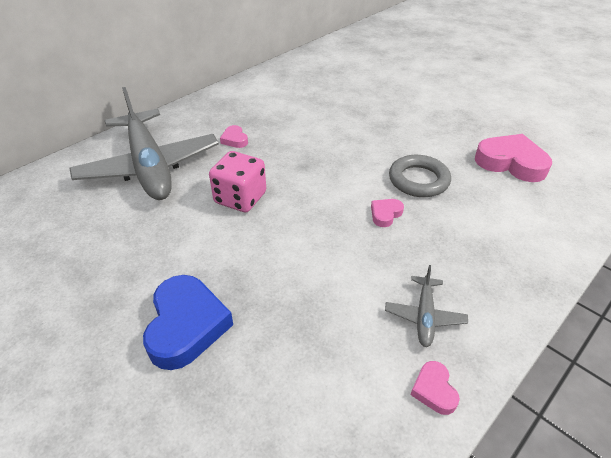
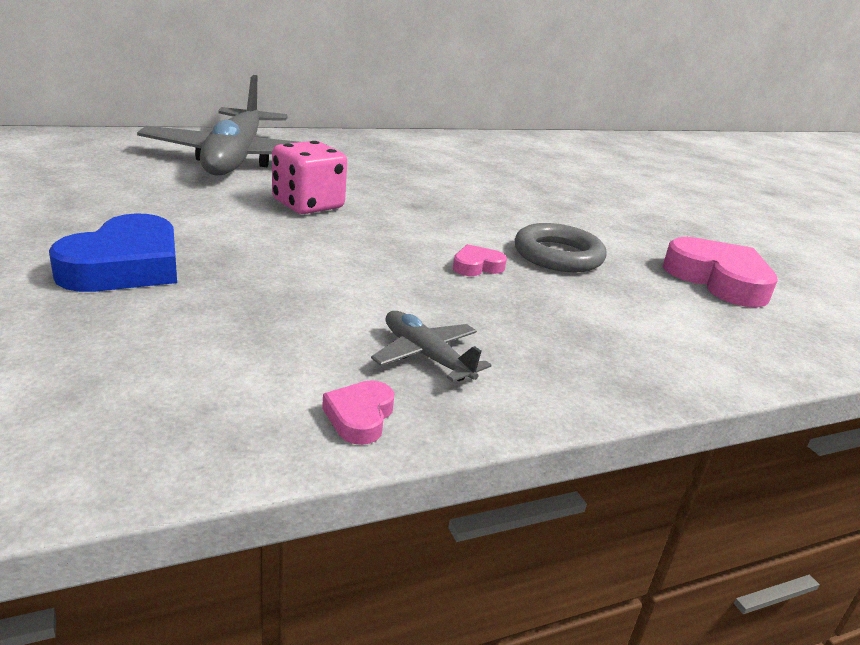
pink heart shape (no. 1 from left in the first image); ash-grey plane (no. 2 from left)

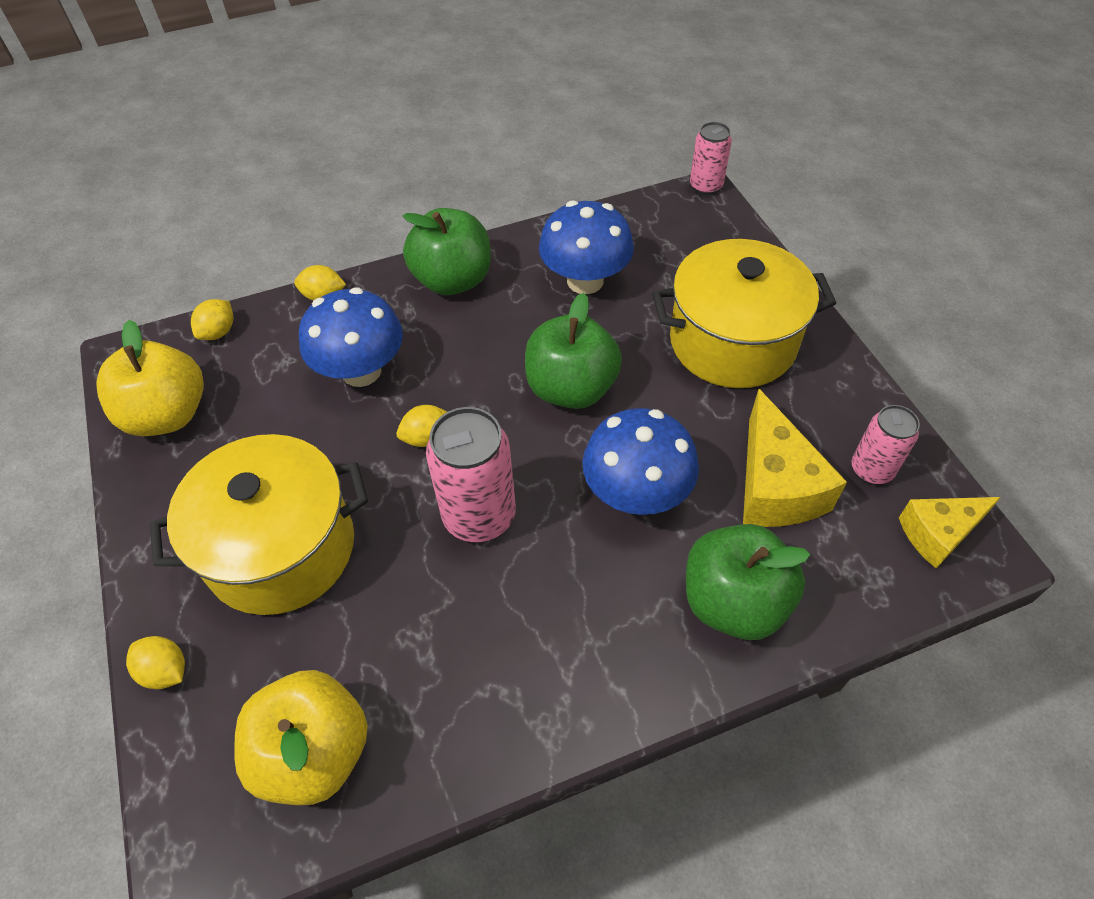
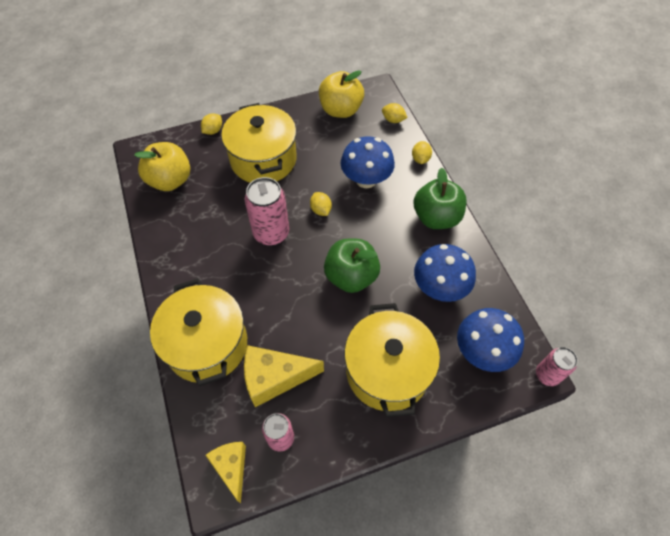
cobalt mushroom (no. 3 from left); bright yellow pot (no. 1 from left)

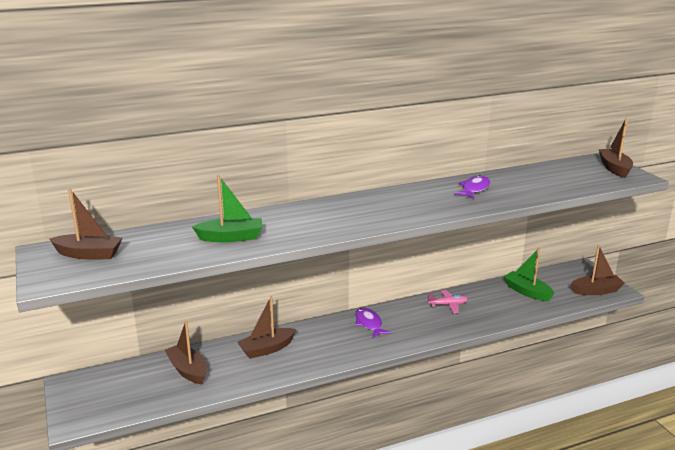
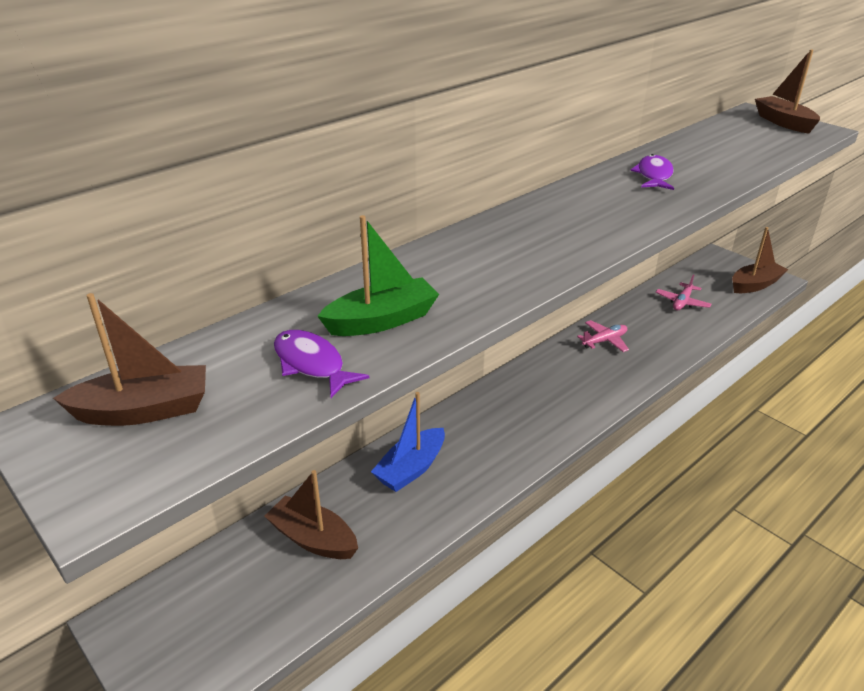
royal purple fish figure (no. 1 from left); pink plane (no. 2 from left); cobalt boat

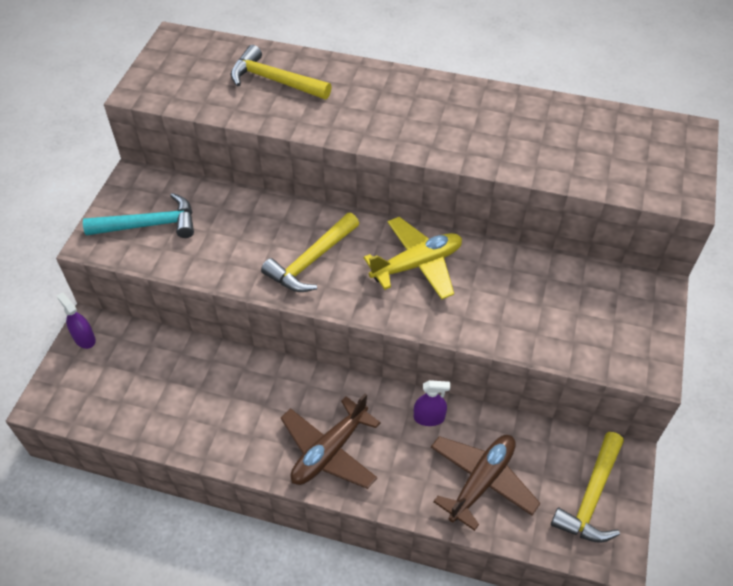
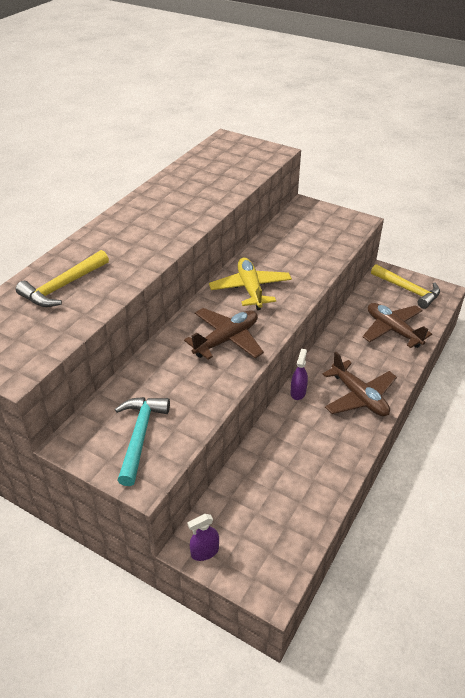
royal purple sprayer (no. 2 from left); russet plane (no. 1 from left)

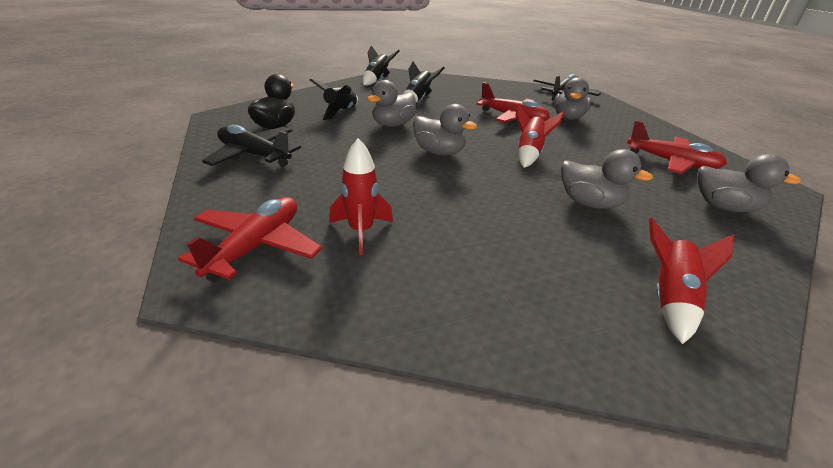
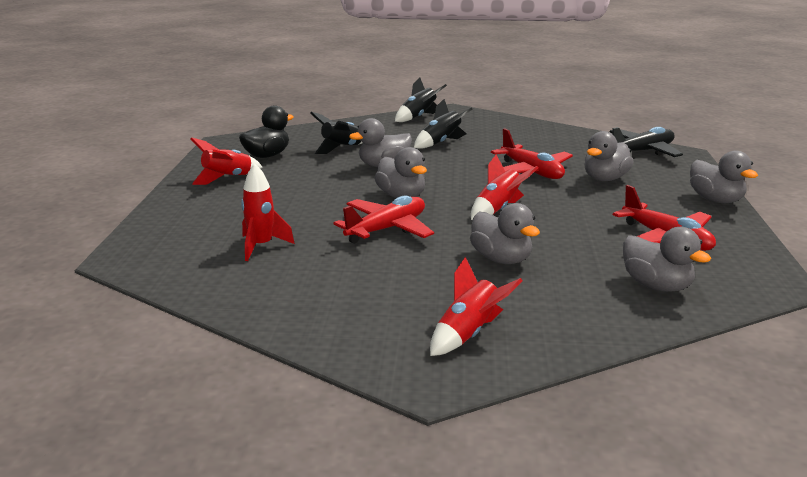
ash-grey toy duck (no. 6 from left); scarlet plane (no. 1 from left); scarlet toy rocket (no. 1 from left)

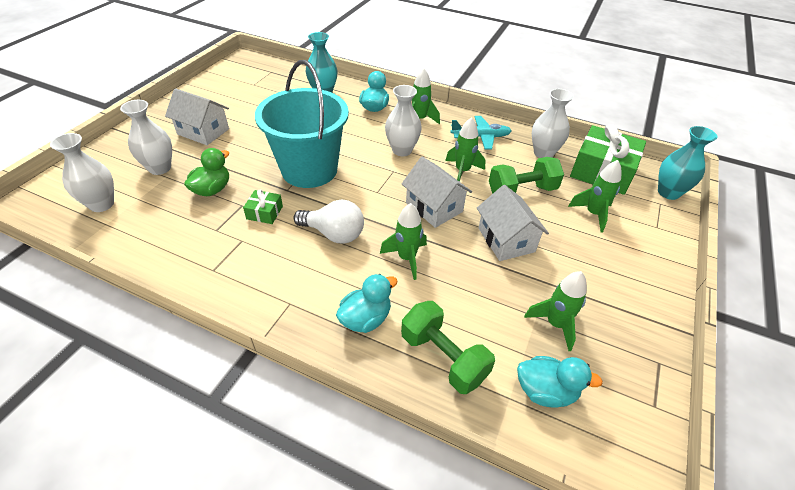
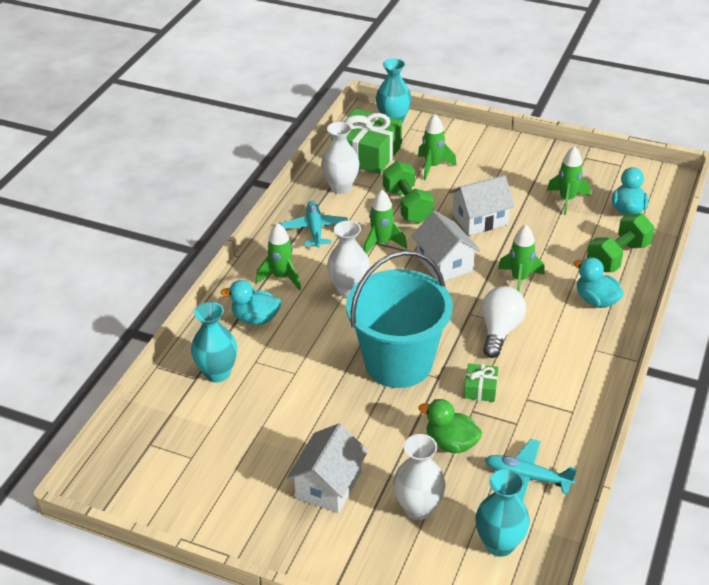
teal plane (no. 2 from left); teal vase (no. 3 from left); white cottage (no. 2 from left)

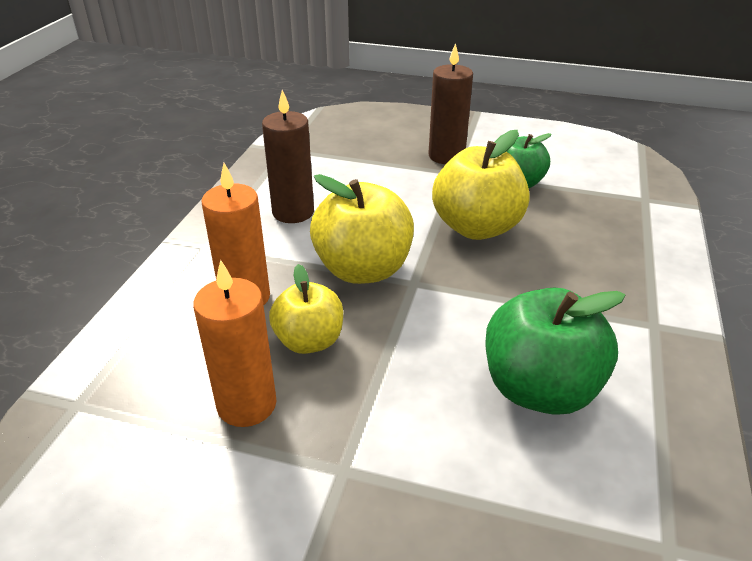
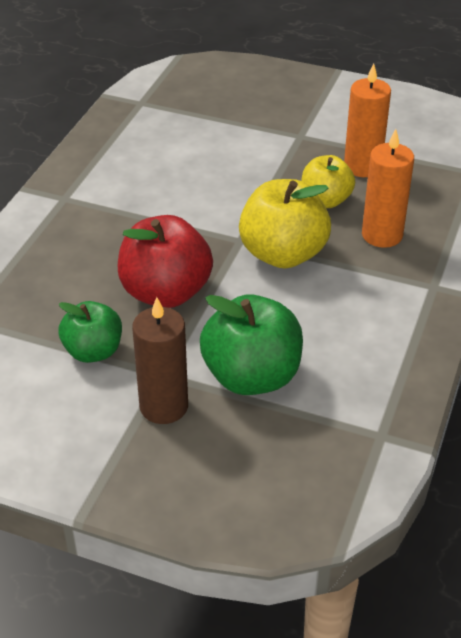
russet pillar candle (no. 1 from left in the first image); leaf-green toy apple (no. 2 from left); scarlet toy apple

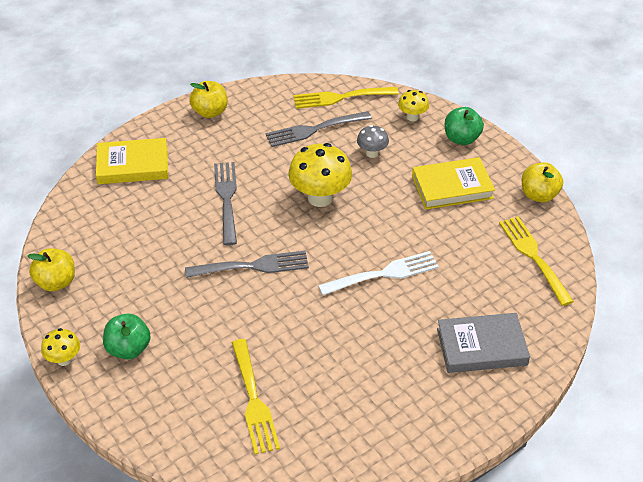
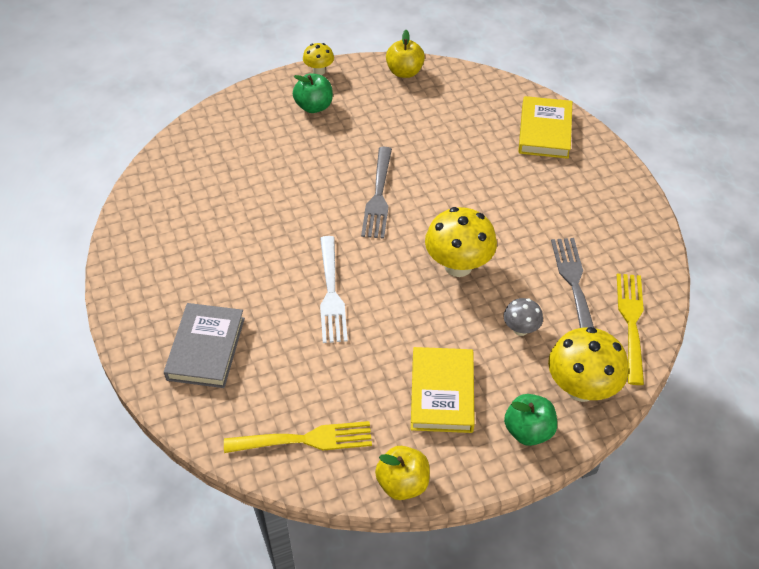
bright yellow toy apple (no. 2 from left in the first image); ash-grey fork (no. 1 from left in the first image); bright yellow fork (no. 1 from left in the first image); bright yellow mushroom (no. 3 from left)

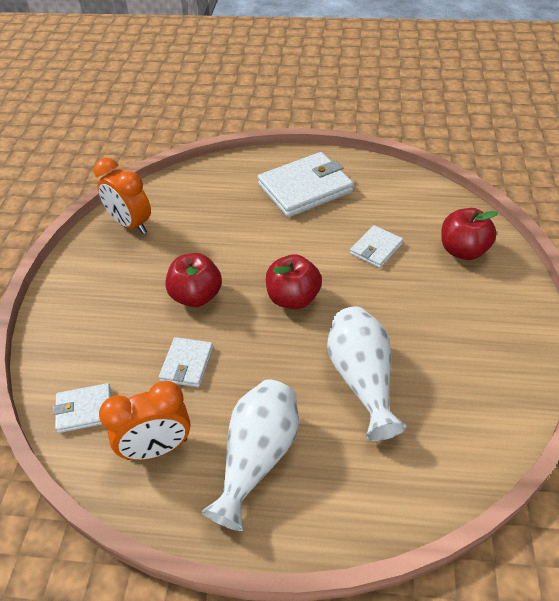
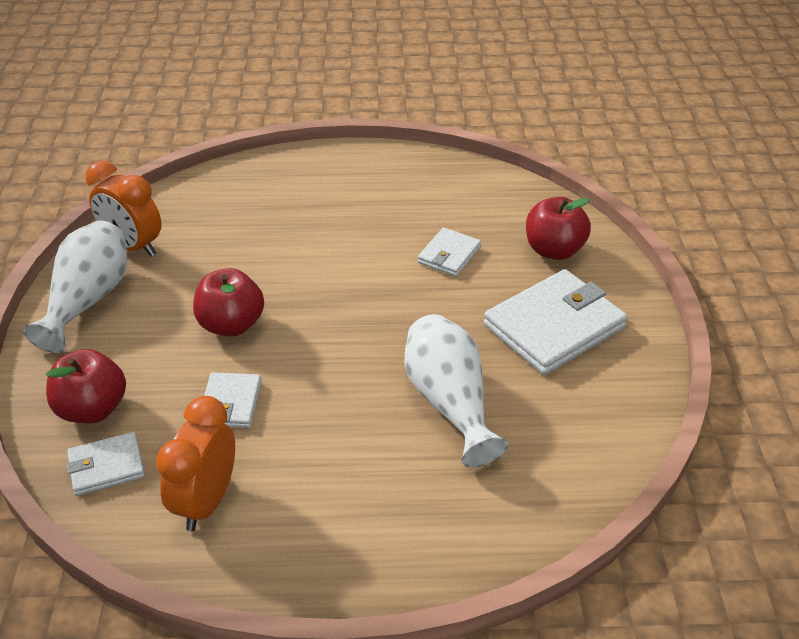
white vase (no. 1 from left); white card wallet (no. 4 from left); scarlet toy apple (no. 1 from left); orange-coloured bedside clock (no. 2 from left)

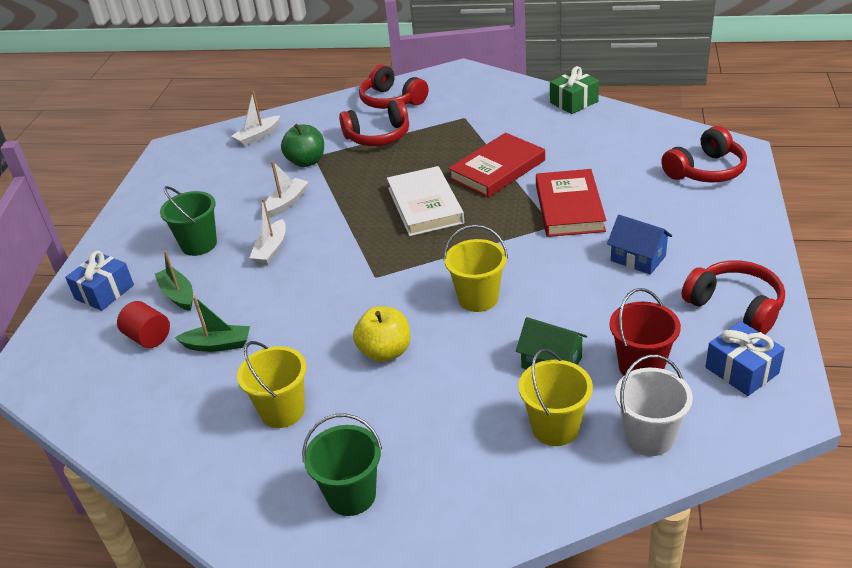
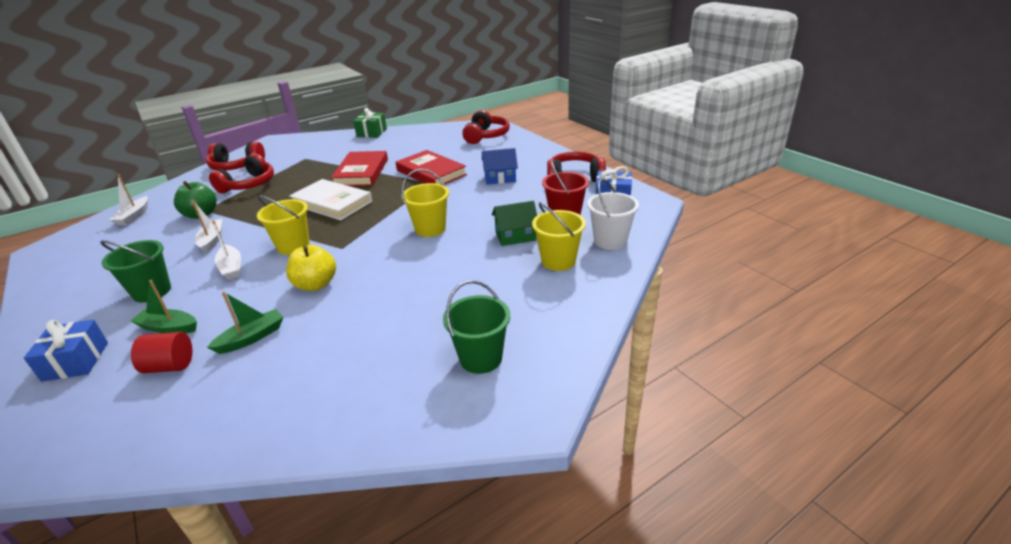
bright yellow pail (no. 1 from left); bright yellow toy apple

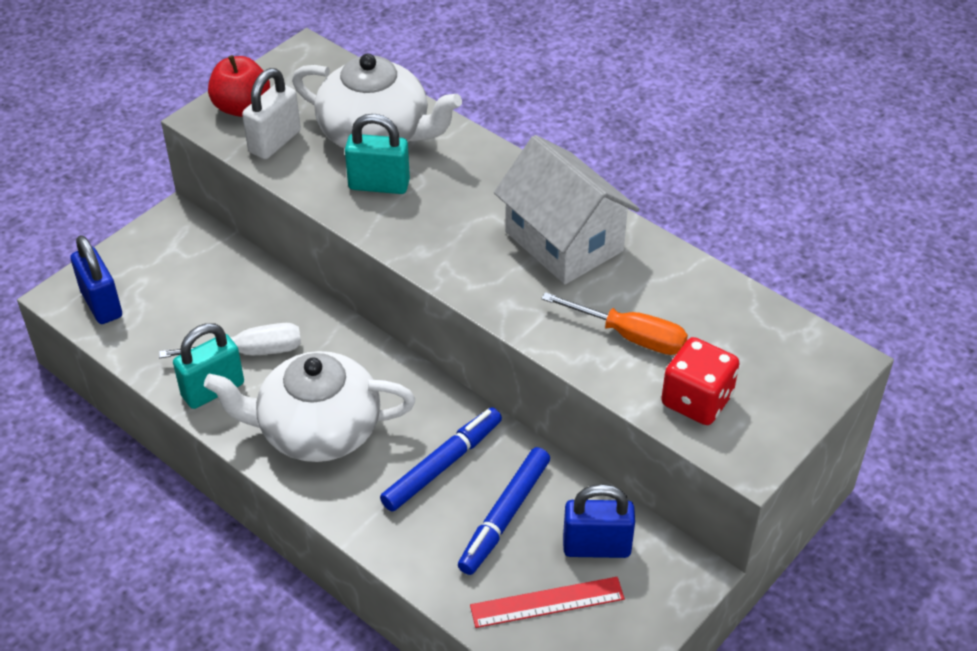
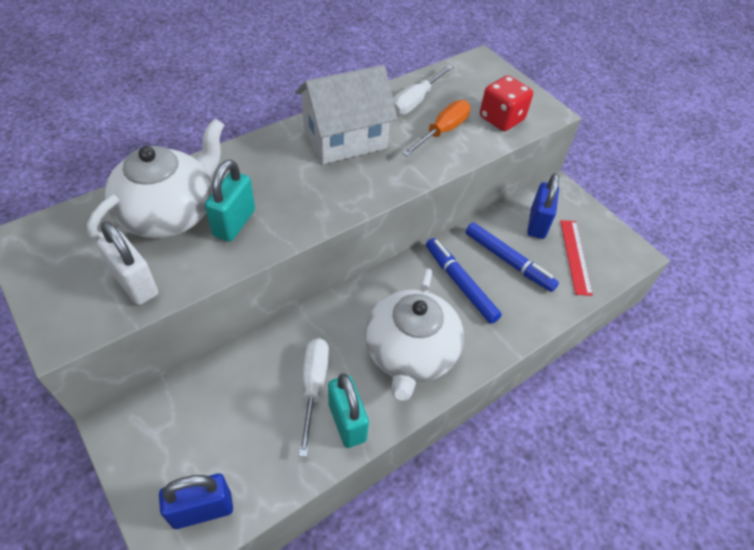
scarlet toy apple; white flat screwdriver (no. 2 from left)

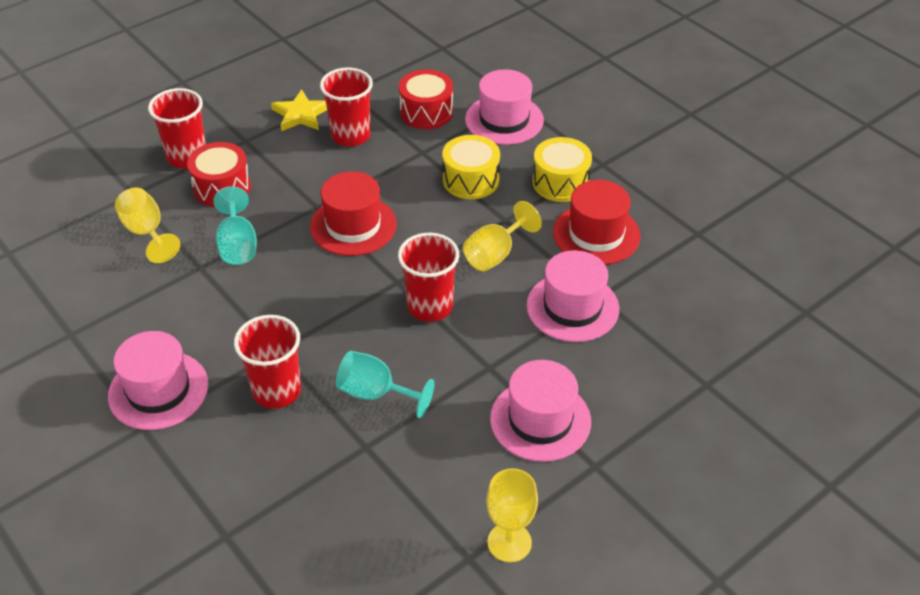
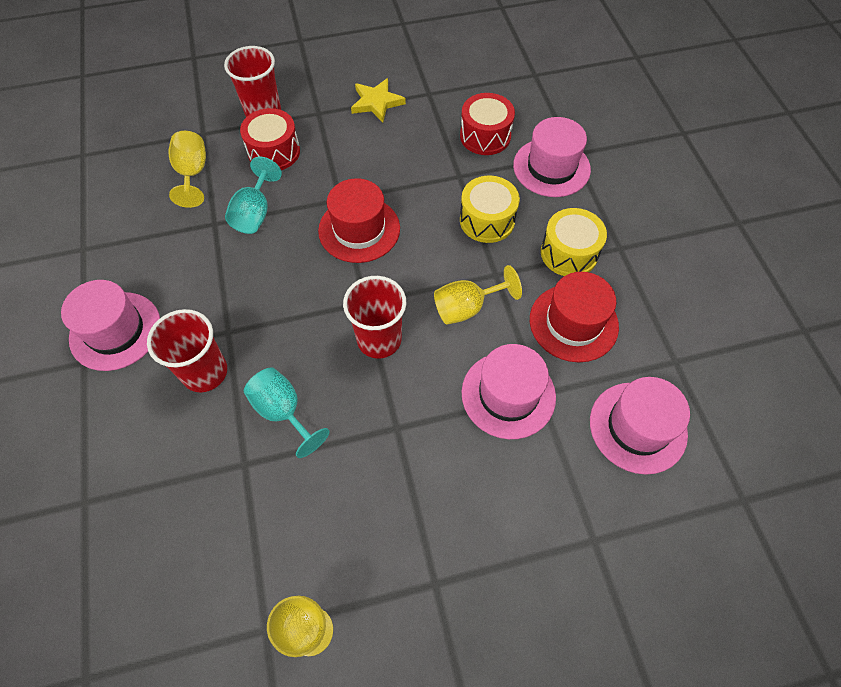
scarlet cup (no. 3 from left in the first image); pink top hat (no. 4 from left)

